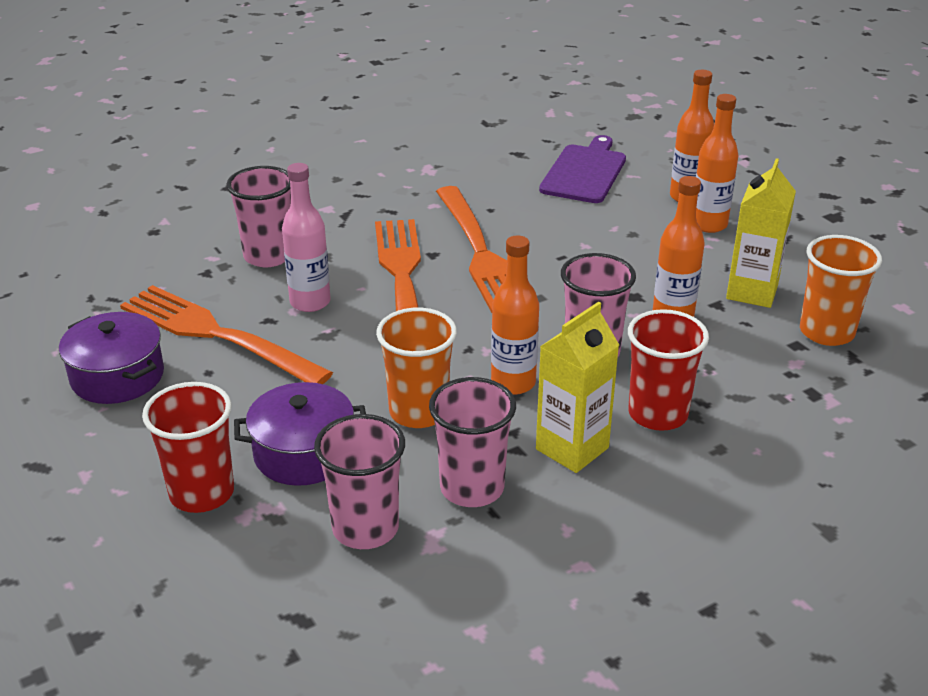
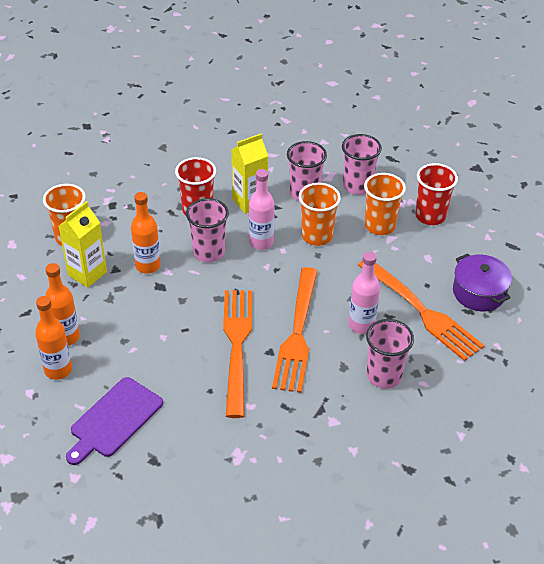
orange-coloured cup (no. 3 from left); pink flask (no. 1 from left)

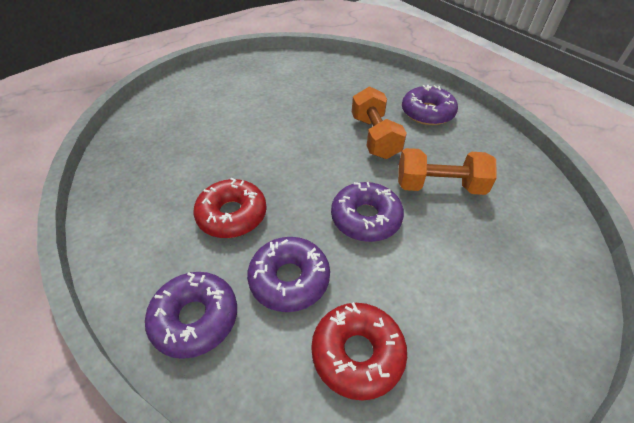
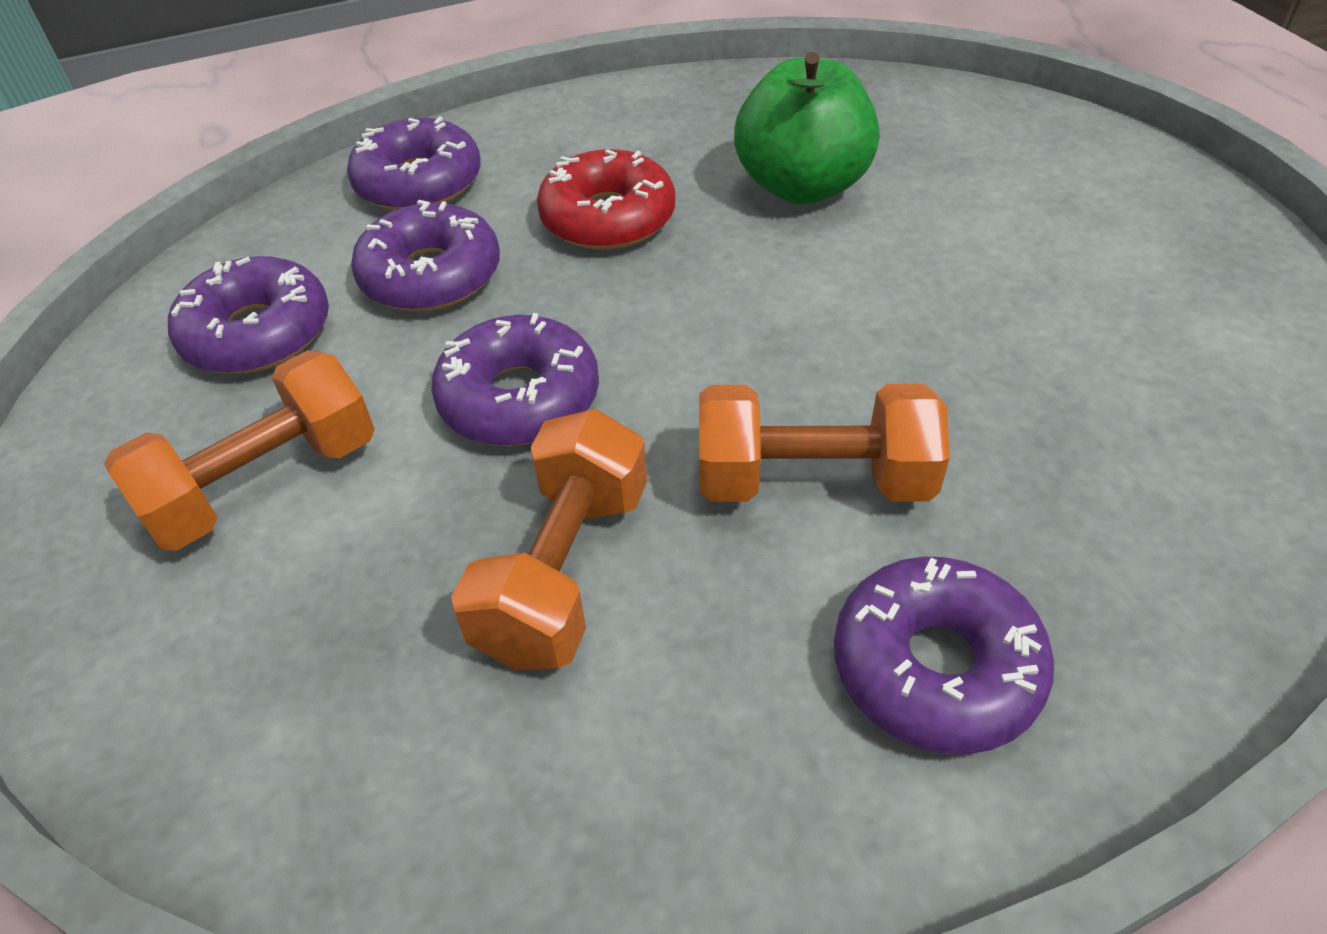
orange-coloured dumbbell (no. 1 from left); leaf-green toy apple; royal purple doughnut (no. 1 from left)

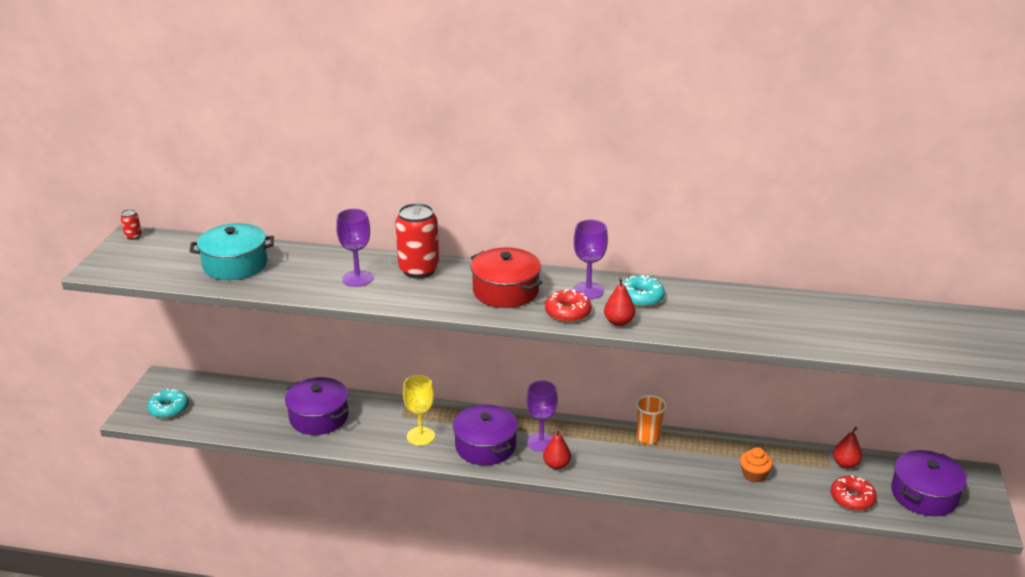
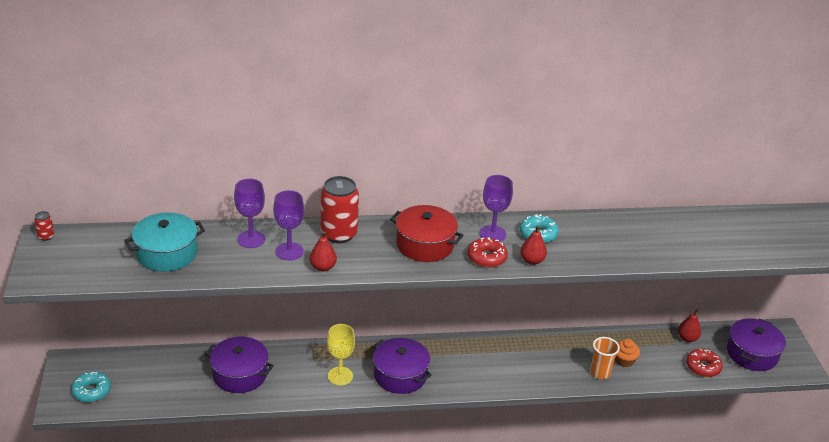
royal purple chalice (no. 1 from left); scarlet toy pear (no. 1 from left); orange-coloured cup

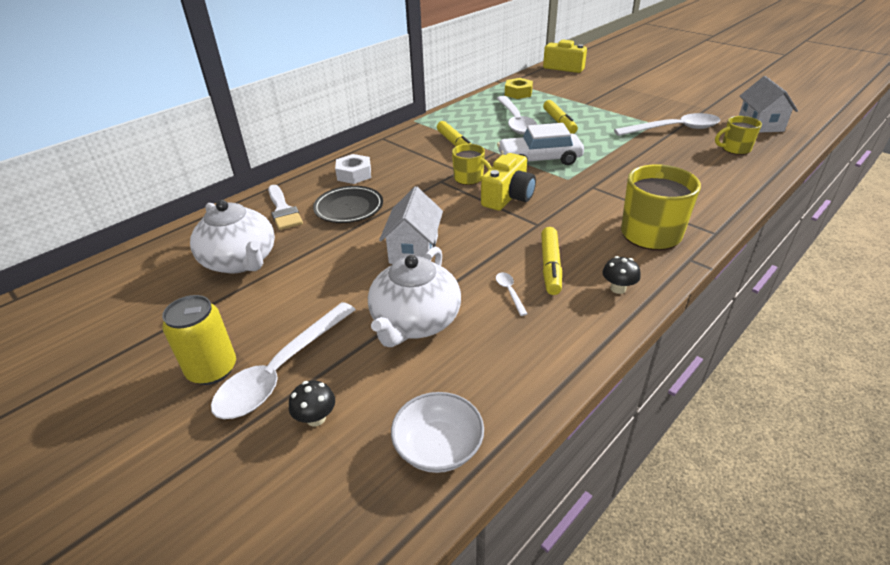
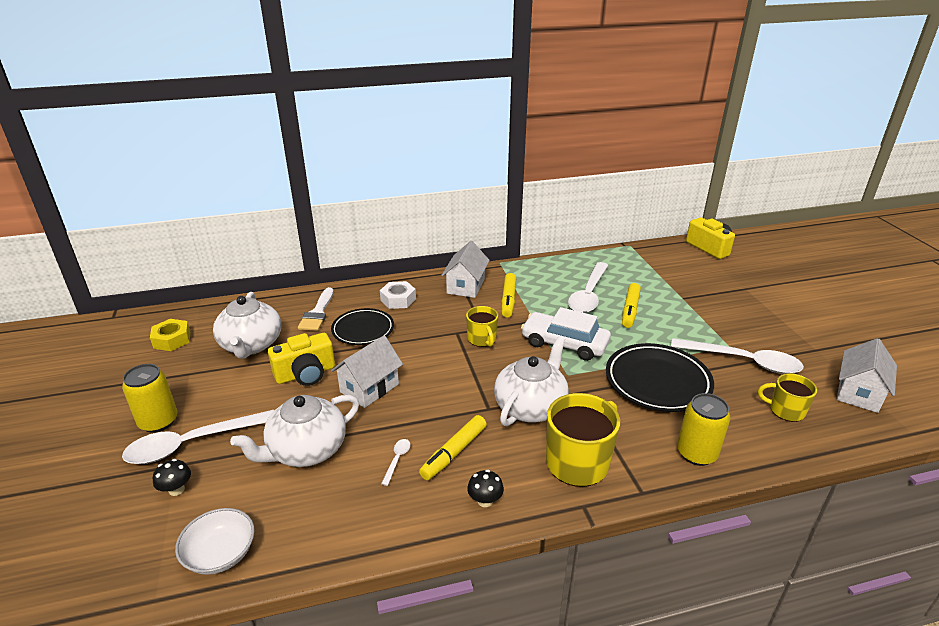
white cottage (no. 2 from left); white tea pot (no. 3 from left); jet-black dinner plate (no. 2 from left); bright yellow soda can (no. 2 from left); bright yellow photo camera (no. 1 from left); bright yellow hexagon nut

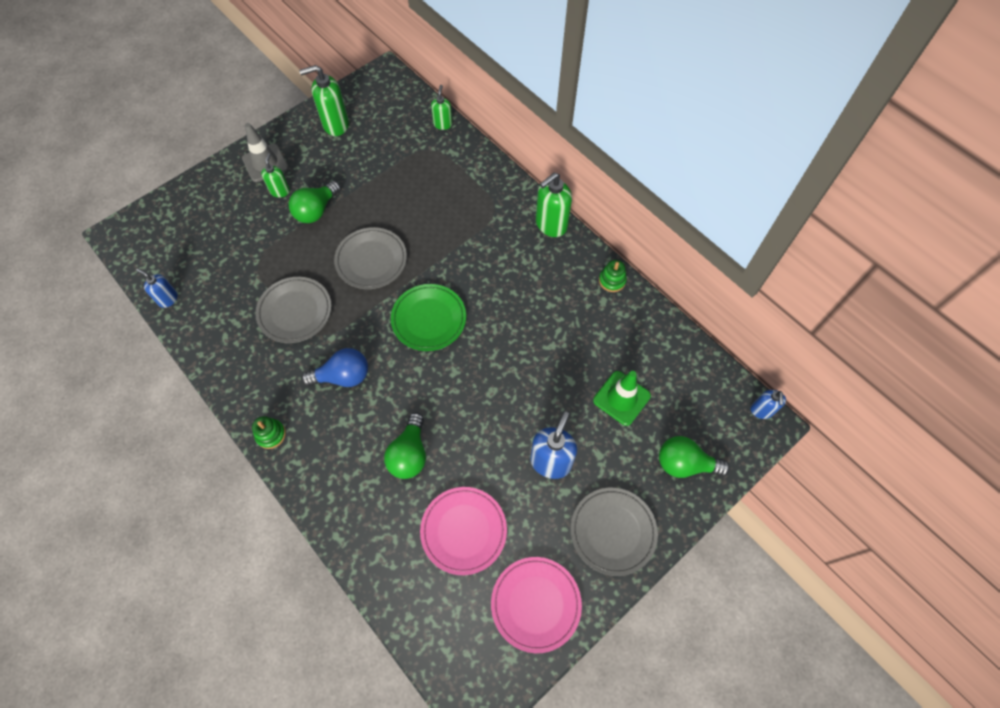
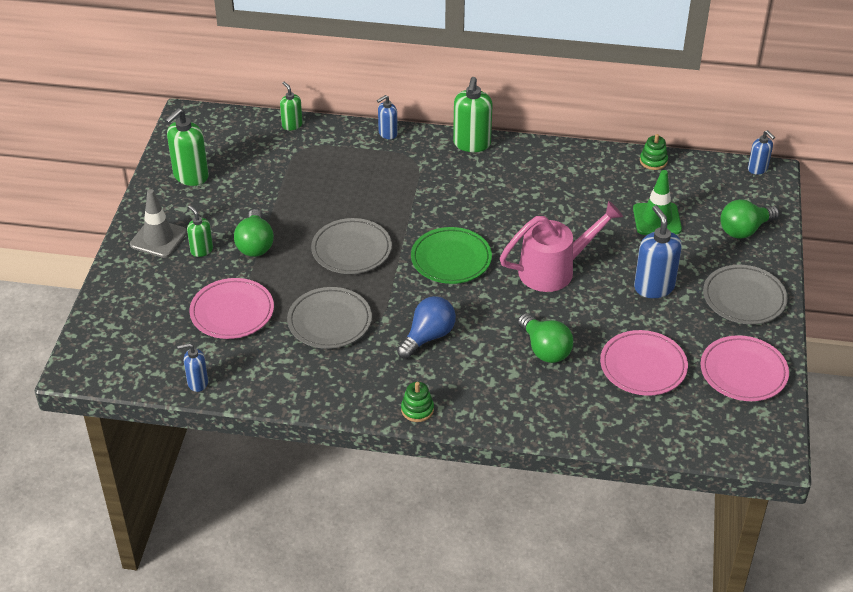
pink dinner plate (no. 1 from left); cobalt soap pump (no. 2 from left); pink sprinkling can; leaf-green ring stacker (no. 2 from left)

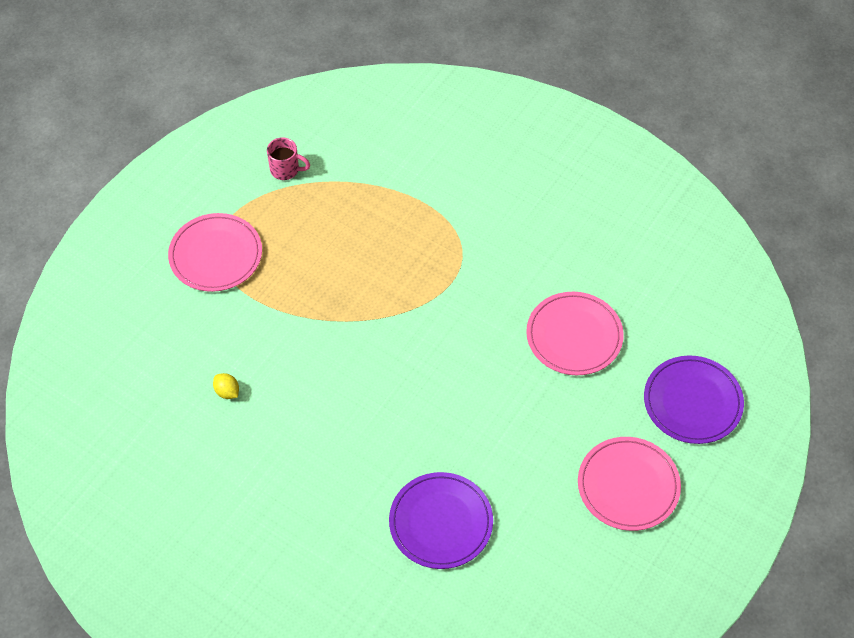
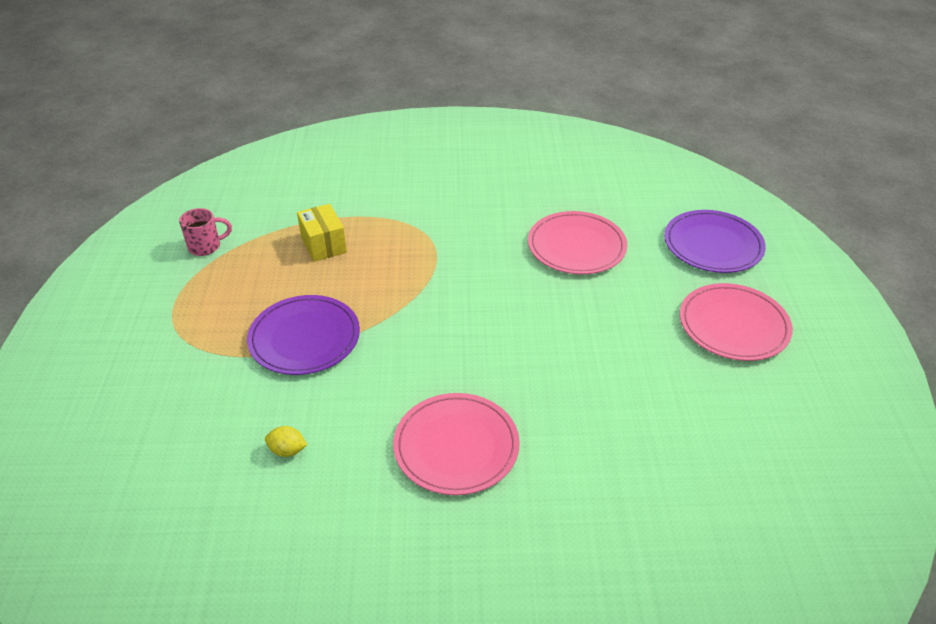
bright yellow box; pink dinner plate (no. 1 from left); royal purple dinner plate (no. 1 from left)

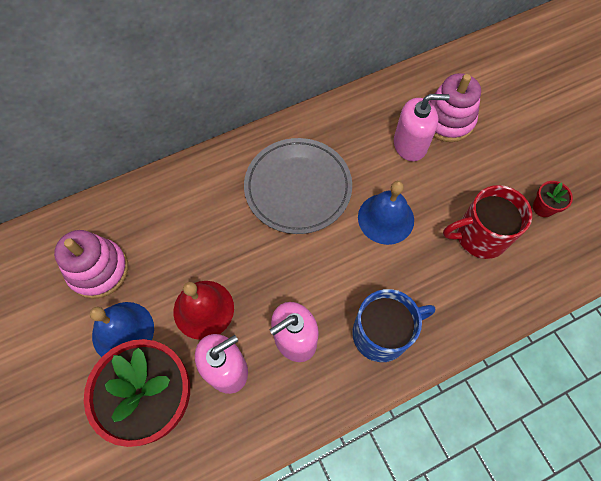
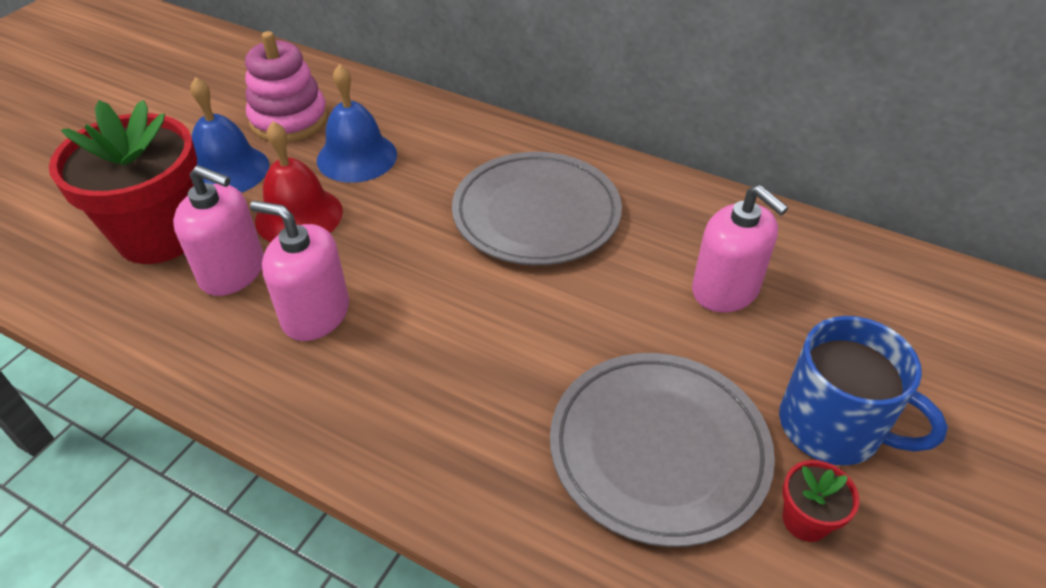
pink ring stacker (no. 2 from left in the first image); cobalt mug; cobalt hand bell (no. 2 from left); ash-grey dinner plate (no. 2 from left)

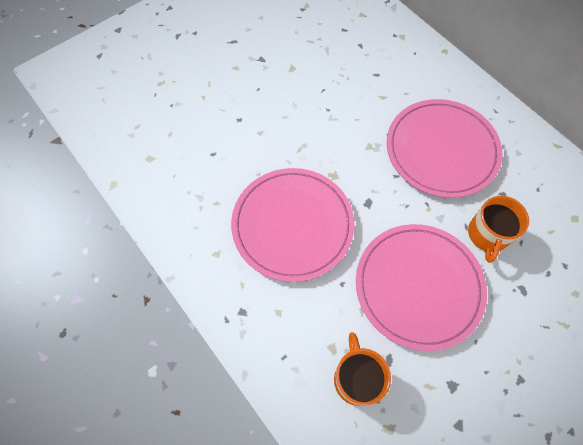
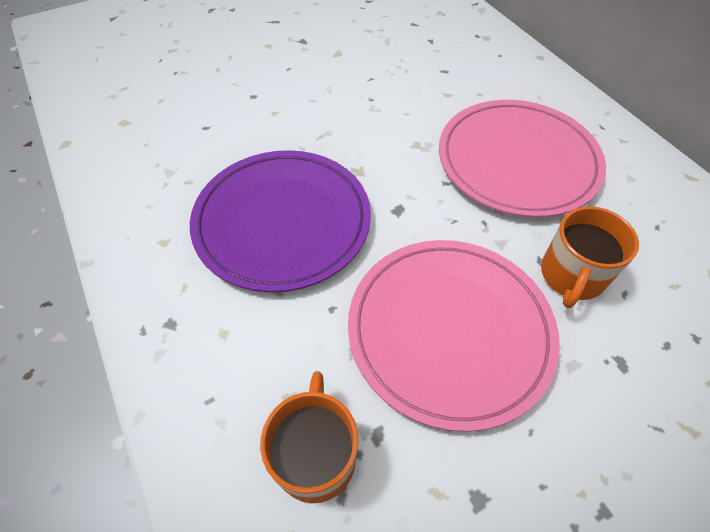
royal purple dinner plate

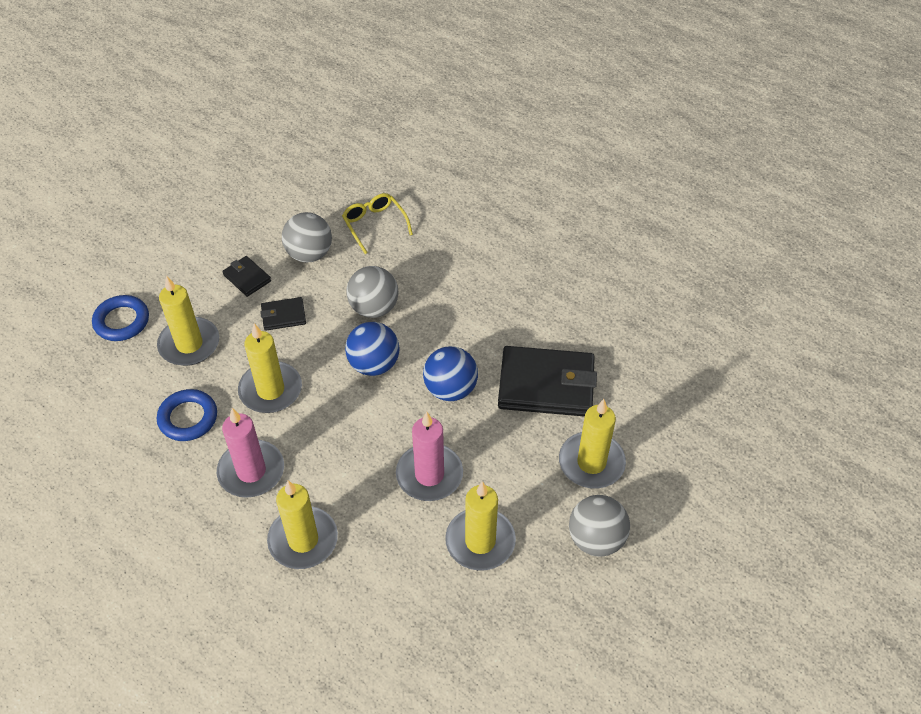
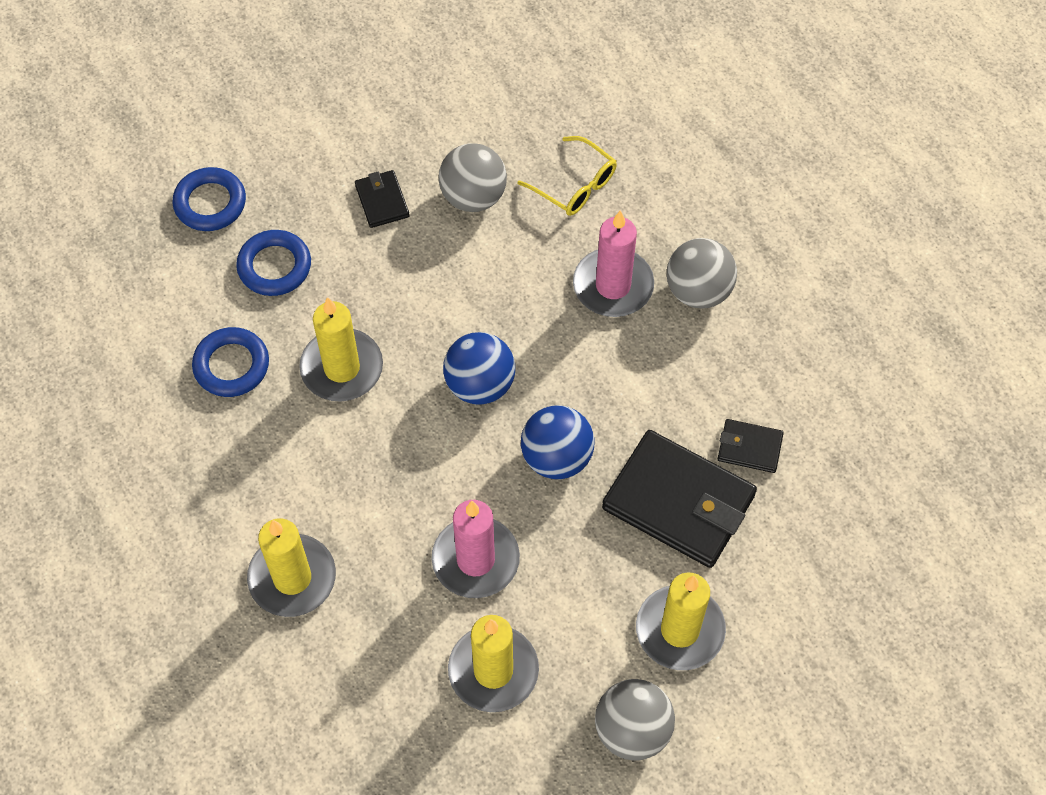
pink pillar candle (no. 2 from left); jet-black card wallet (no. 3 from left); ash-grey ball (no. 3 from left); cobalt hoop (no. 3 from left); bright yellow eyeglasses

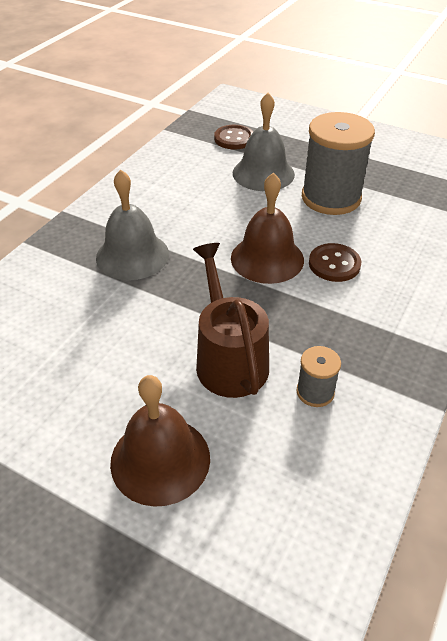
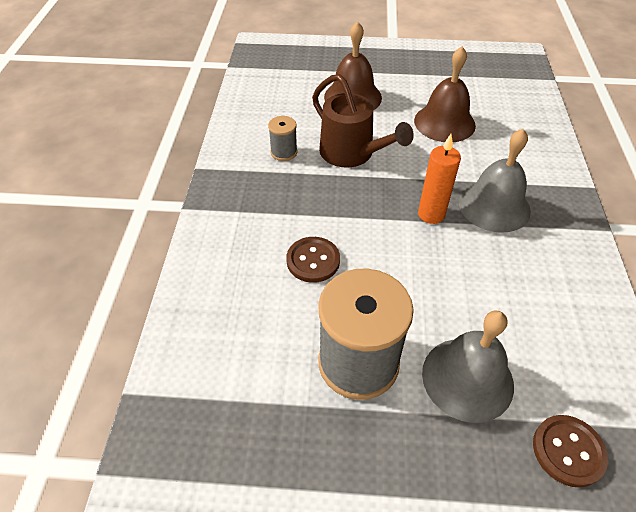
orange-coloured pillar candle; russet hand bell (no. 2 from left)

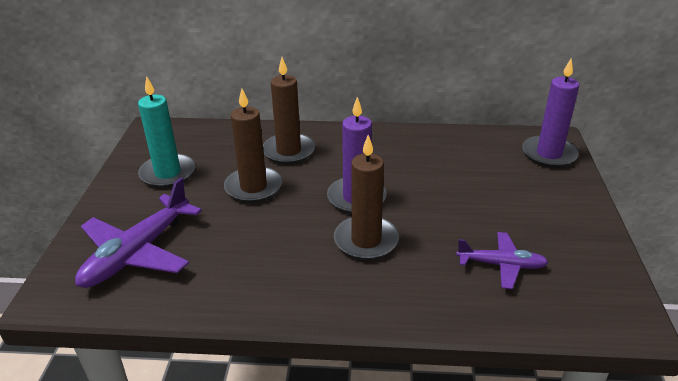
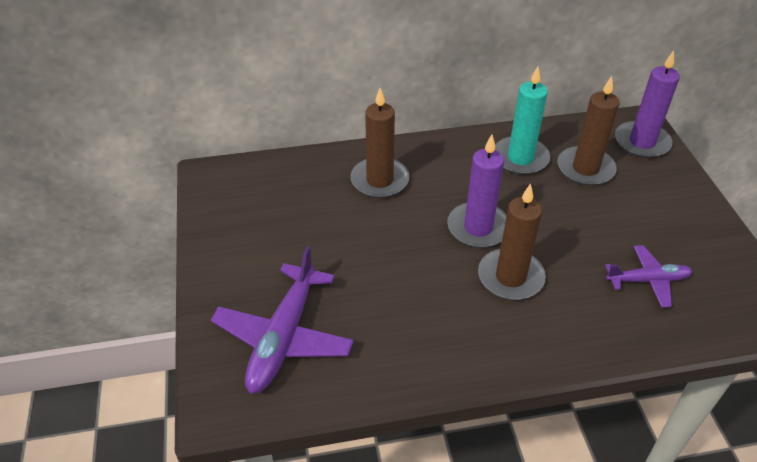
teal pillar candle; russet pillar candle (no. 3 from left)

